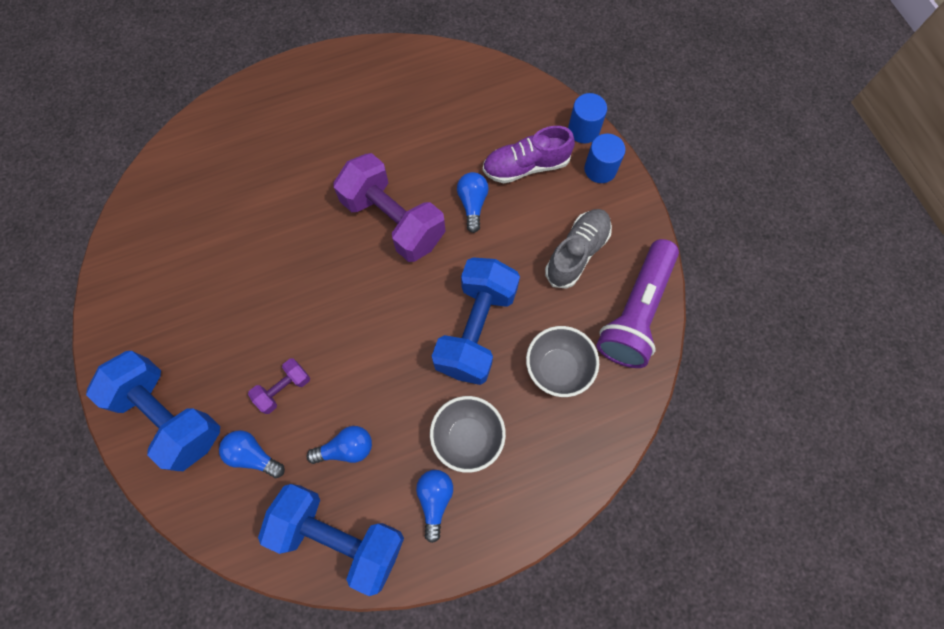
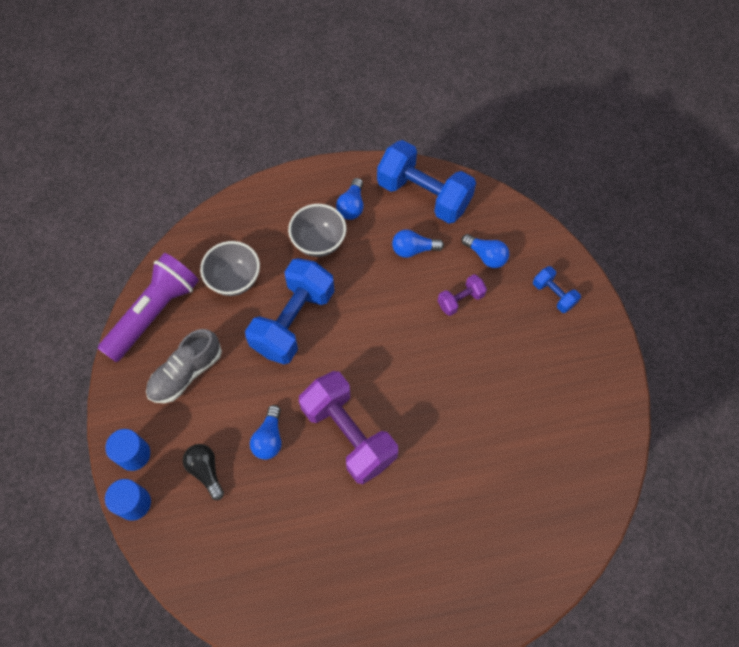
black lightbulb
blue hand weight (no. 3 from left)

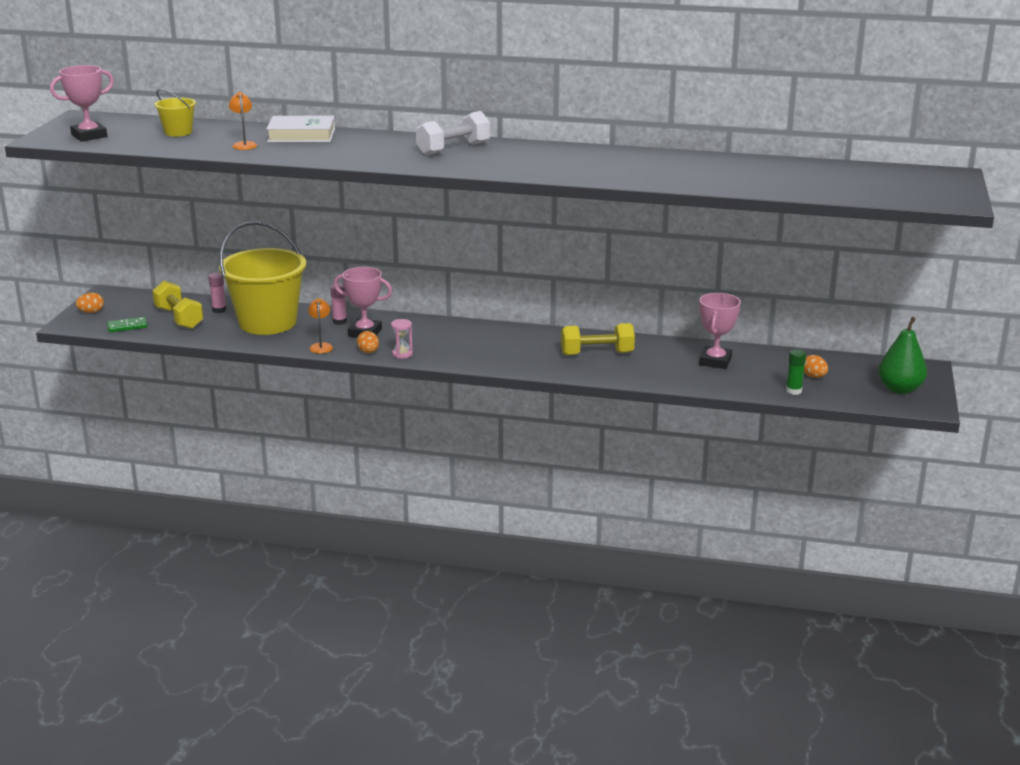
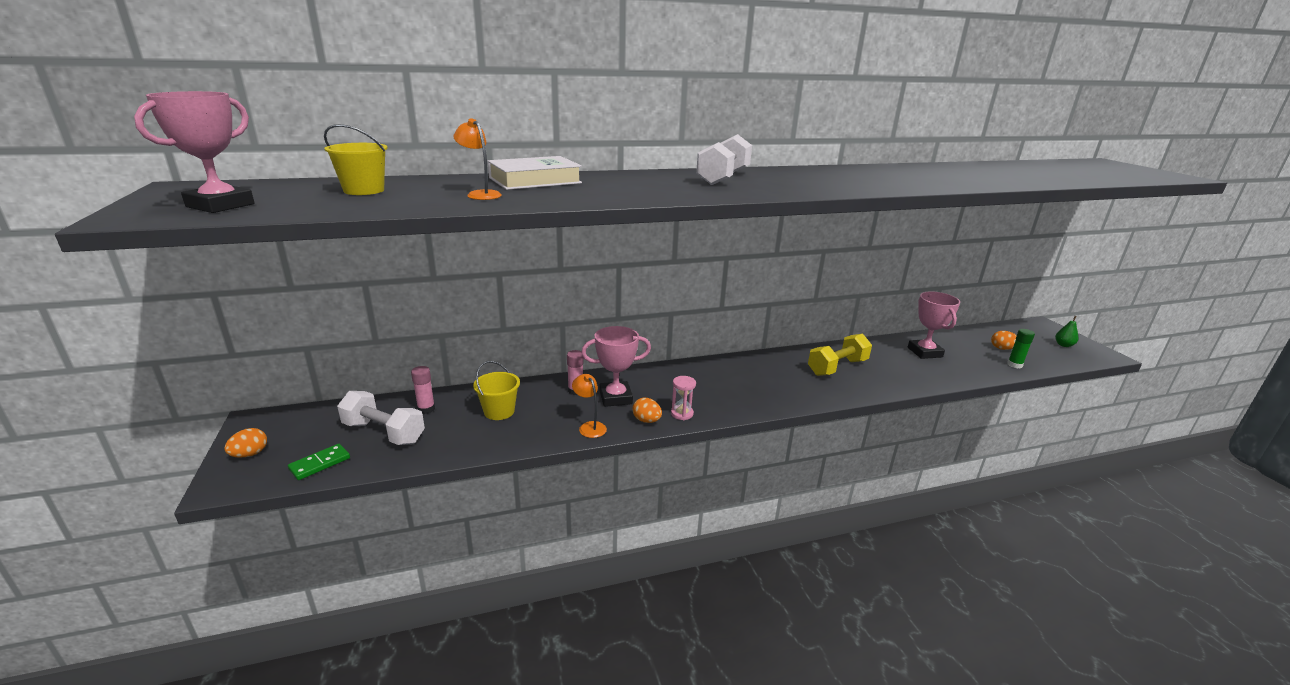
pure white hand weight (no. 1 from left)
yellow pail (no. 2 from left)
emerald pear

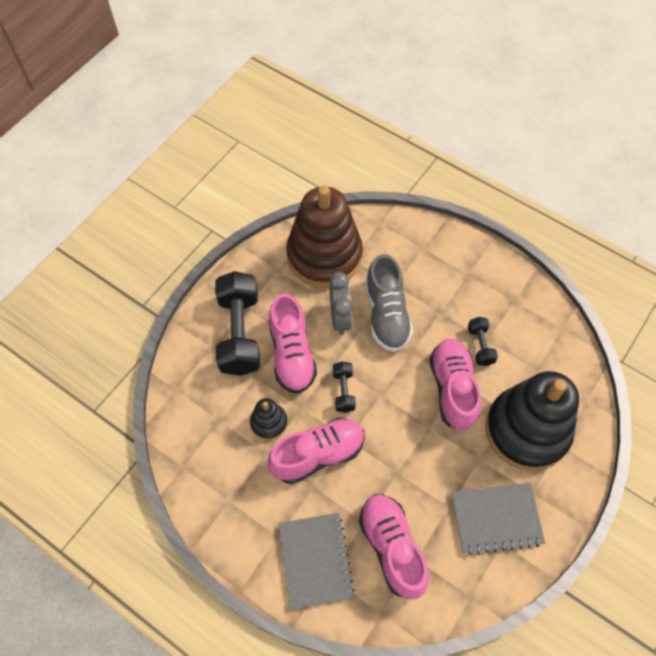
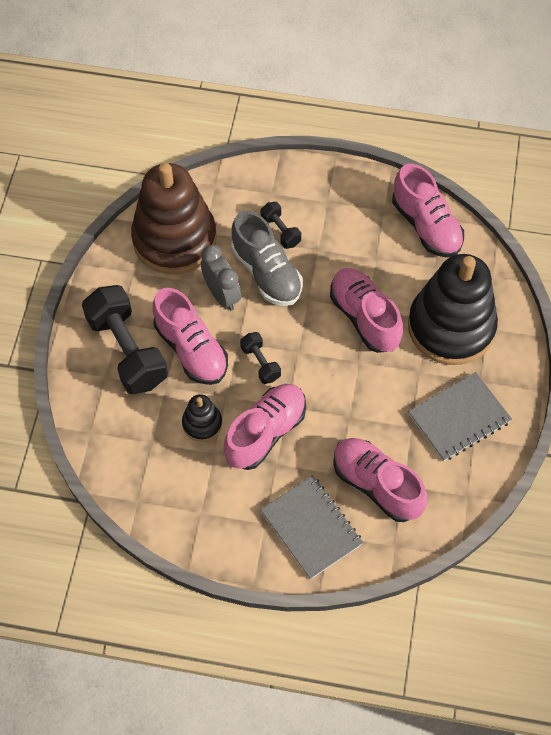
rosy shoe (no. 5 from left)
black hand weight (no. 3 from left)

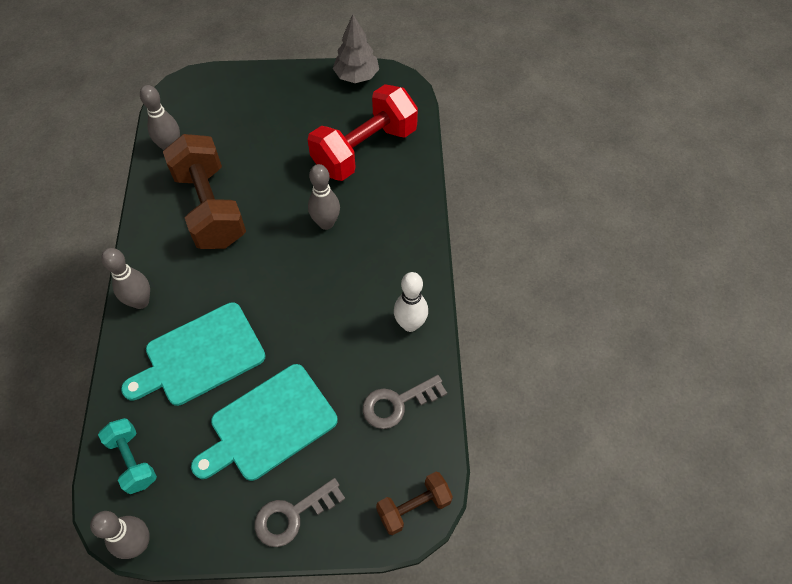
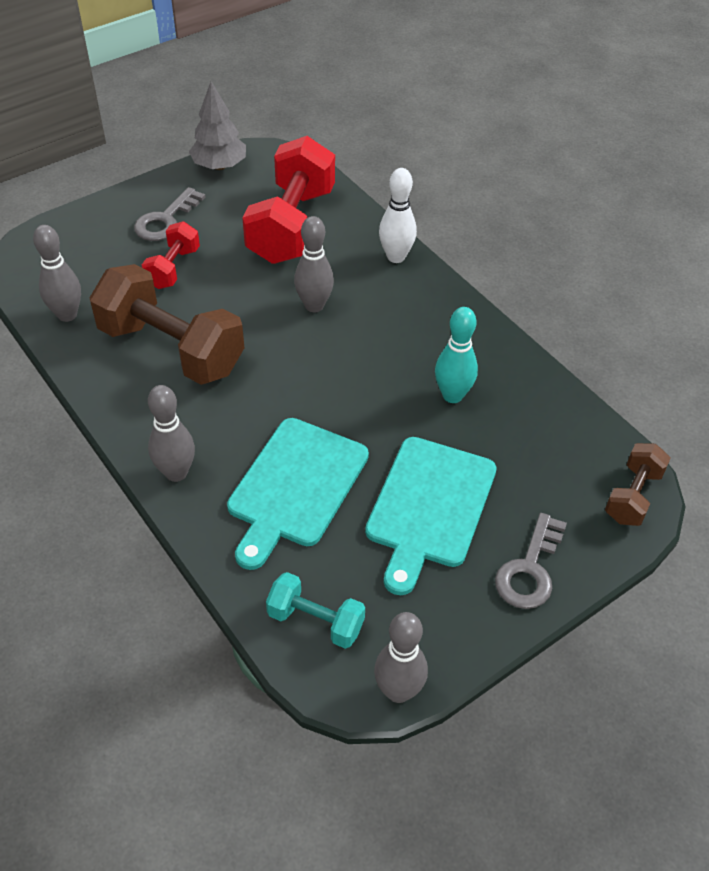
red hand weight (no. 1 from left)
turquoise skittle
grey key (no. 1 from left)
pure white skittle

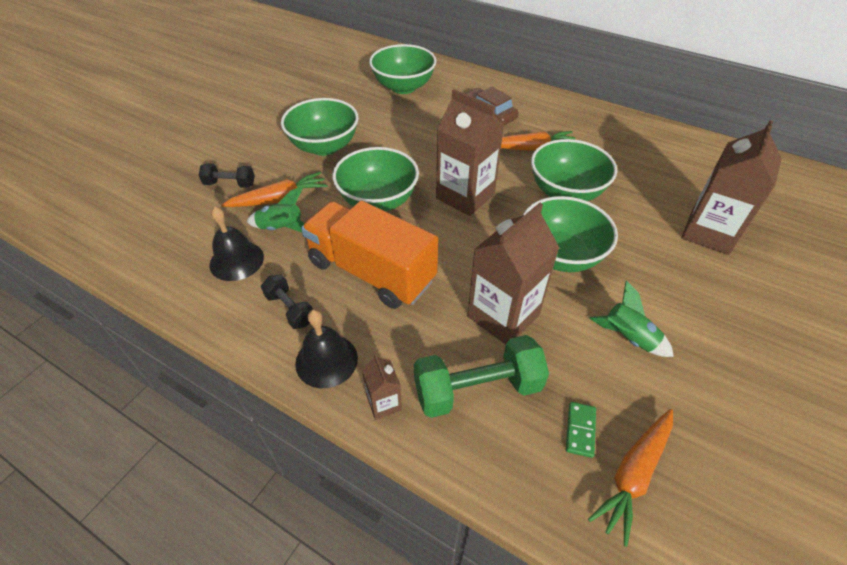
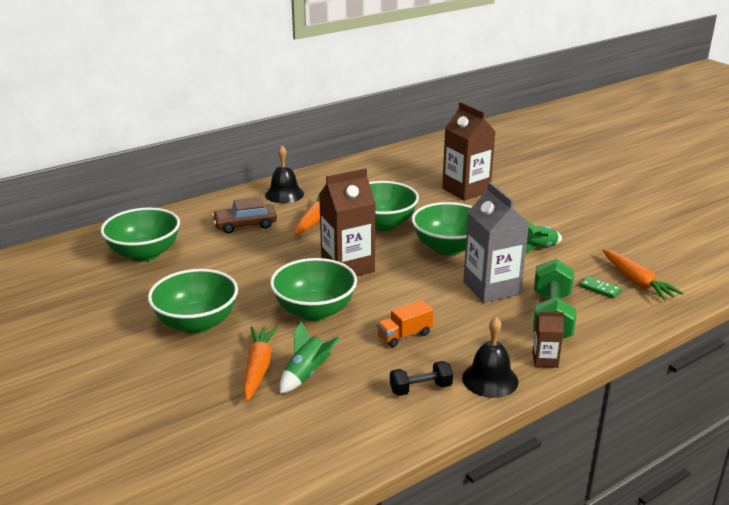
black hand weight (no. 1 from left in the first image)
black school bell (no. 1 from left)
grey carton
bright orange lorry

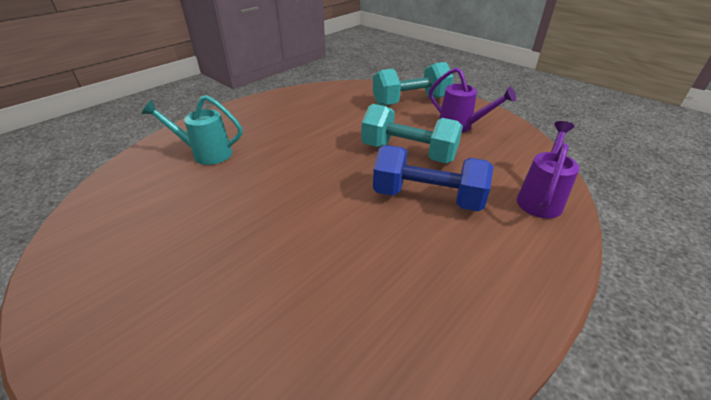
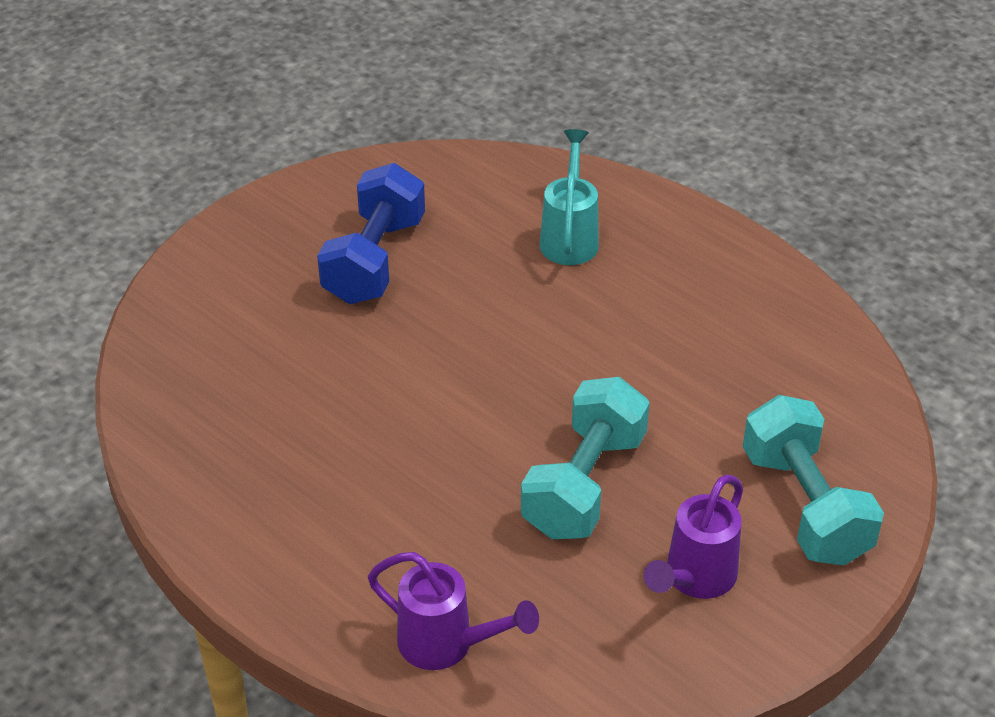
blue hand weight

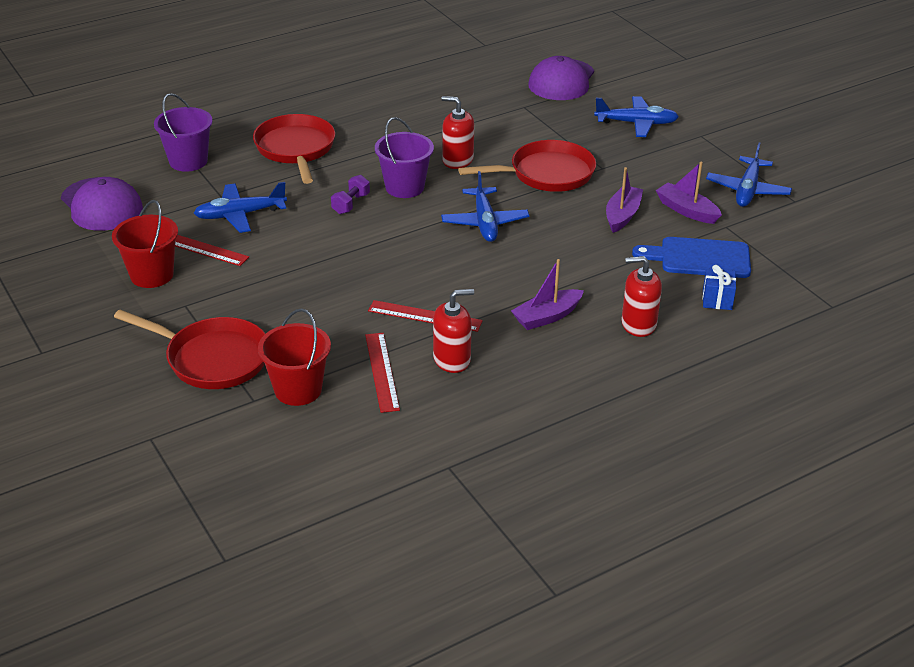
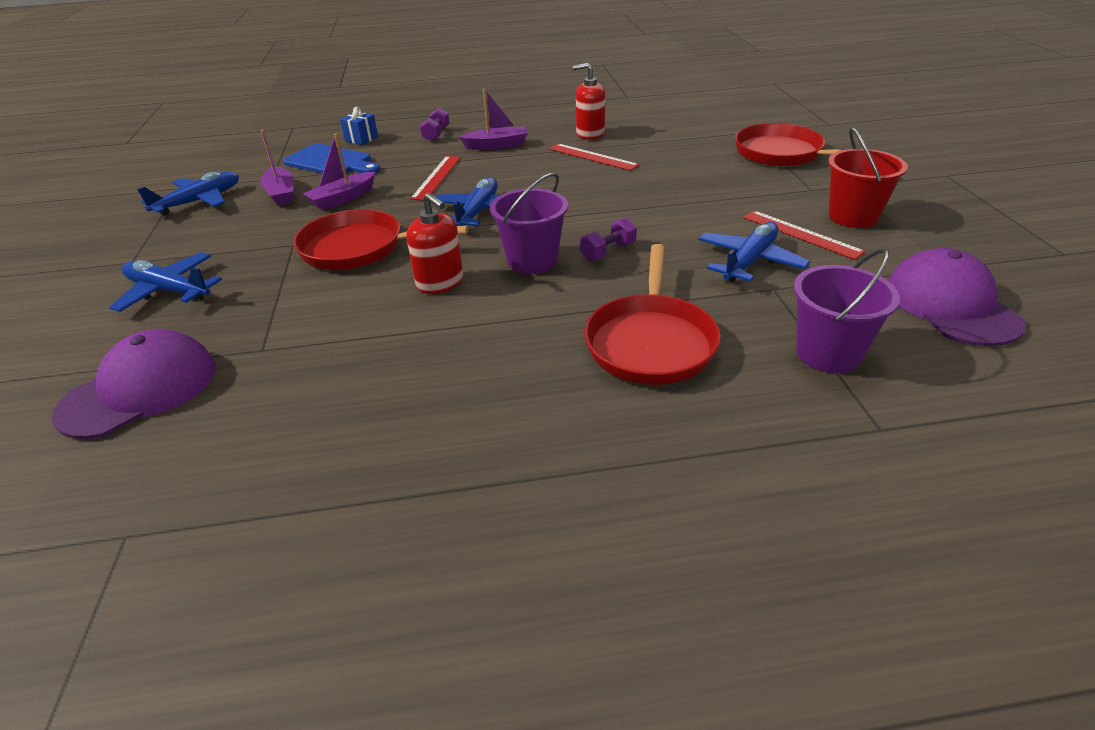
red pail (no. 2 from left in the first image)
red straightedge (no. 1 from left)
violet hand weight (no. 1 from left)
blue aeroplane (no. 4 from left)

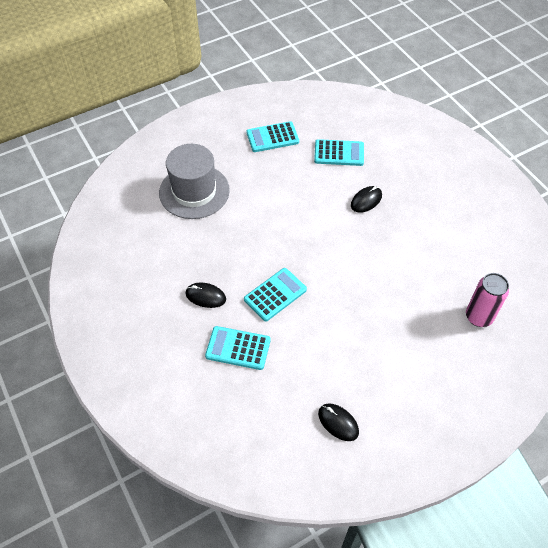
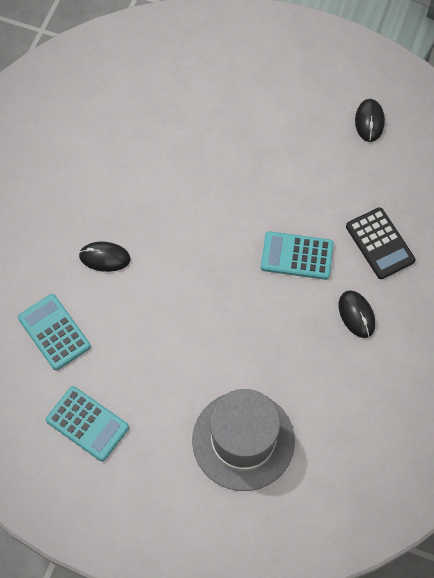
rosy soda can
black calculator

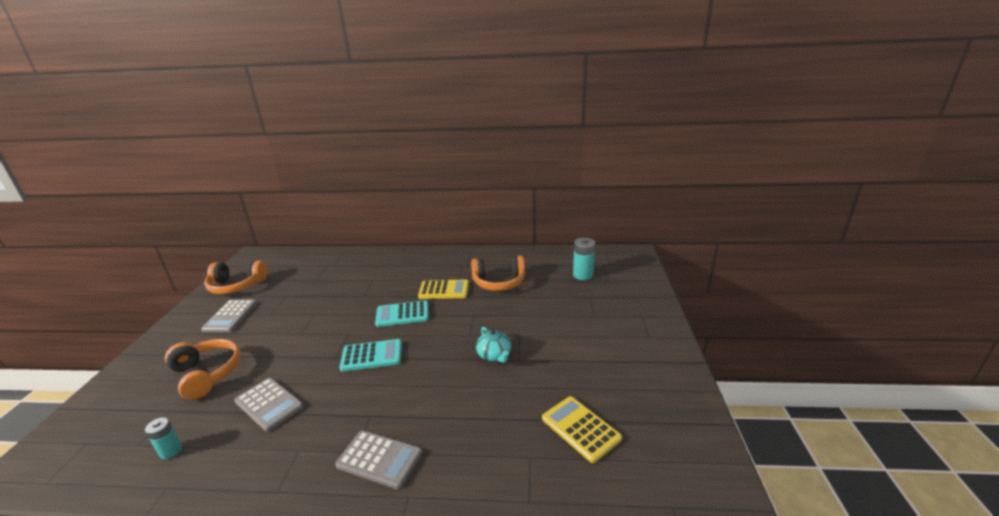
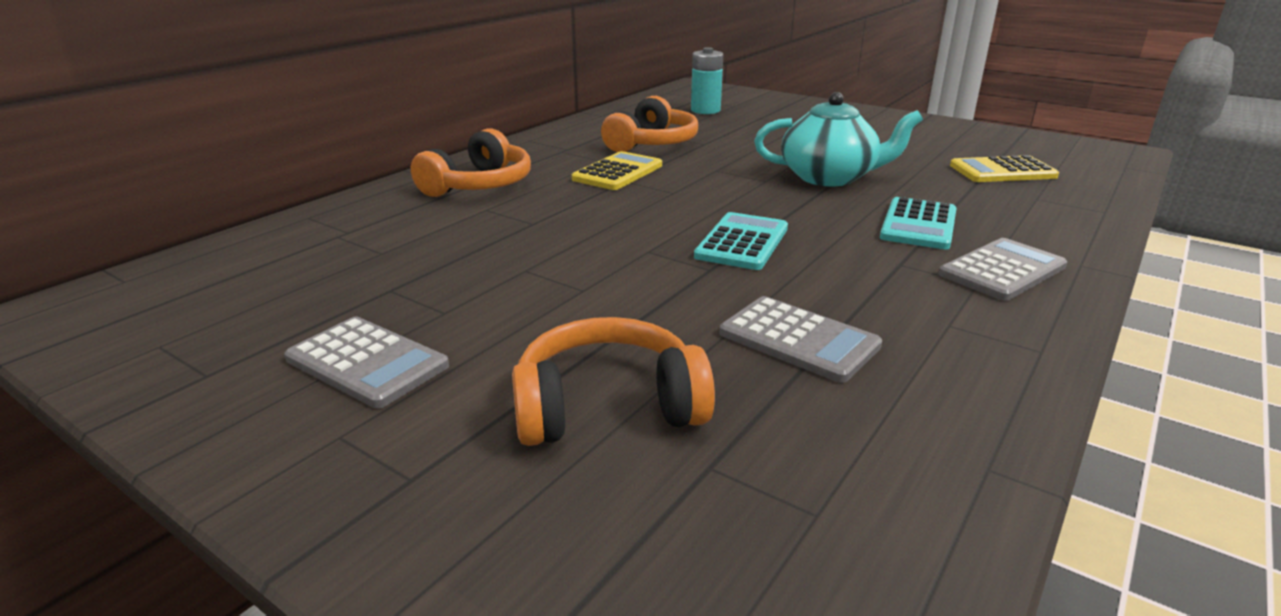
turquoise AA battery (no. 1 from left in the first image)
bright orange headphones (no. 1 from left)
turquoise calculator (no. 2 from left)
grey calculator (no. 2 from left)
turquoise china teapot

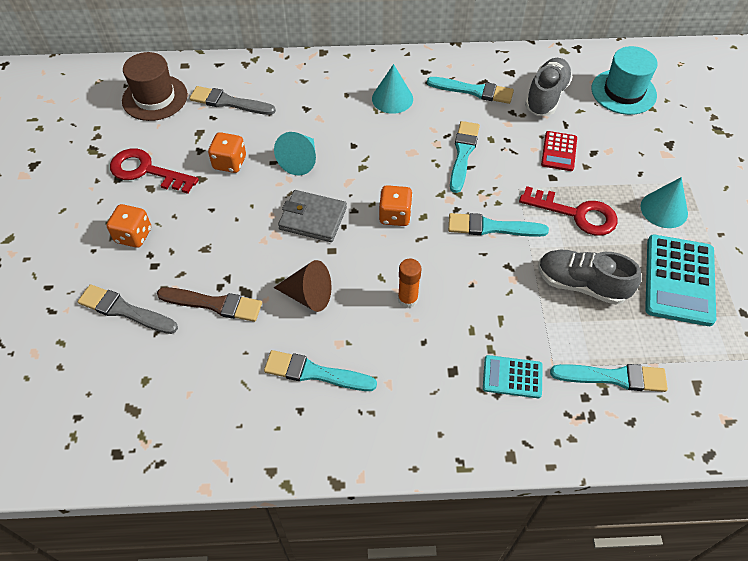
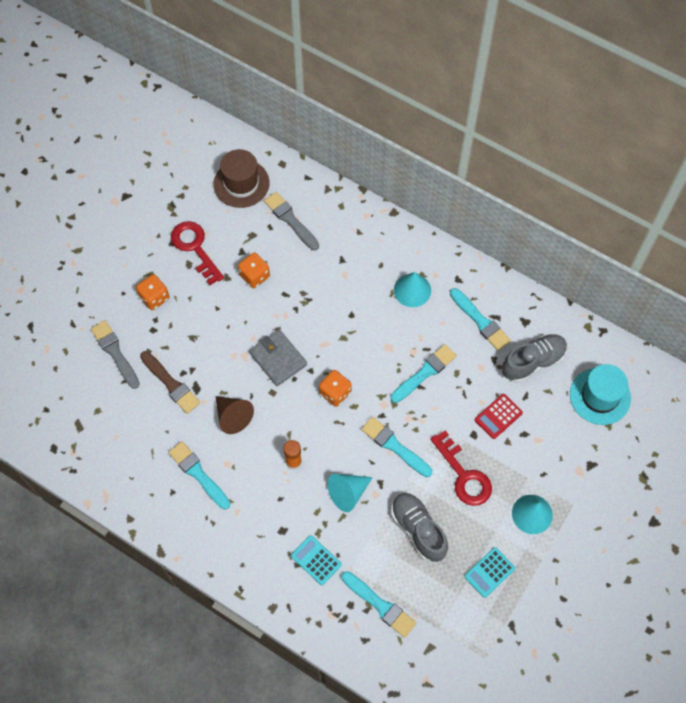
turquoise solid cone (no. 1 from left)
turquoise calculator (no. 2 from left)

